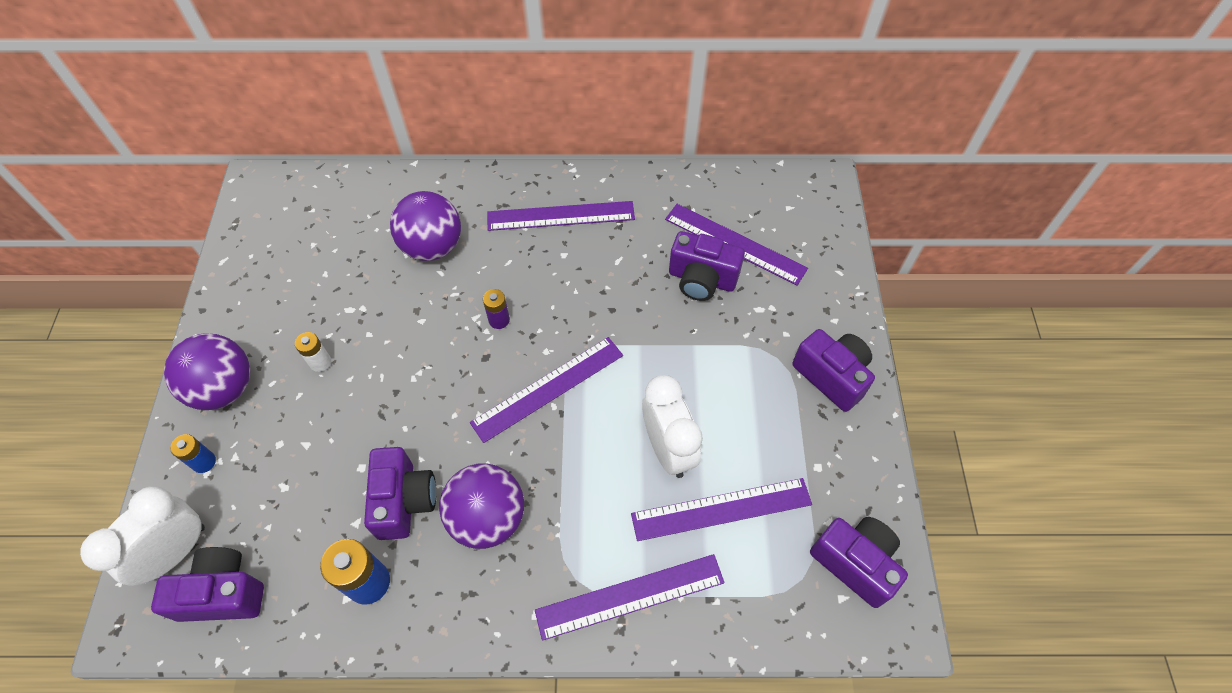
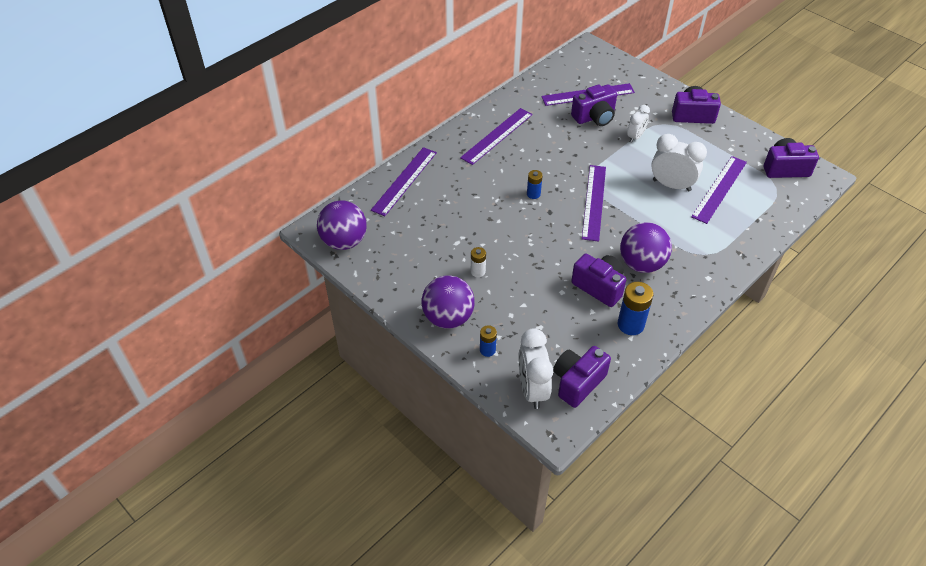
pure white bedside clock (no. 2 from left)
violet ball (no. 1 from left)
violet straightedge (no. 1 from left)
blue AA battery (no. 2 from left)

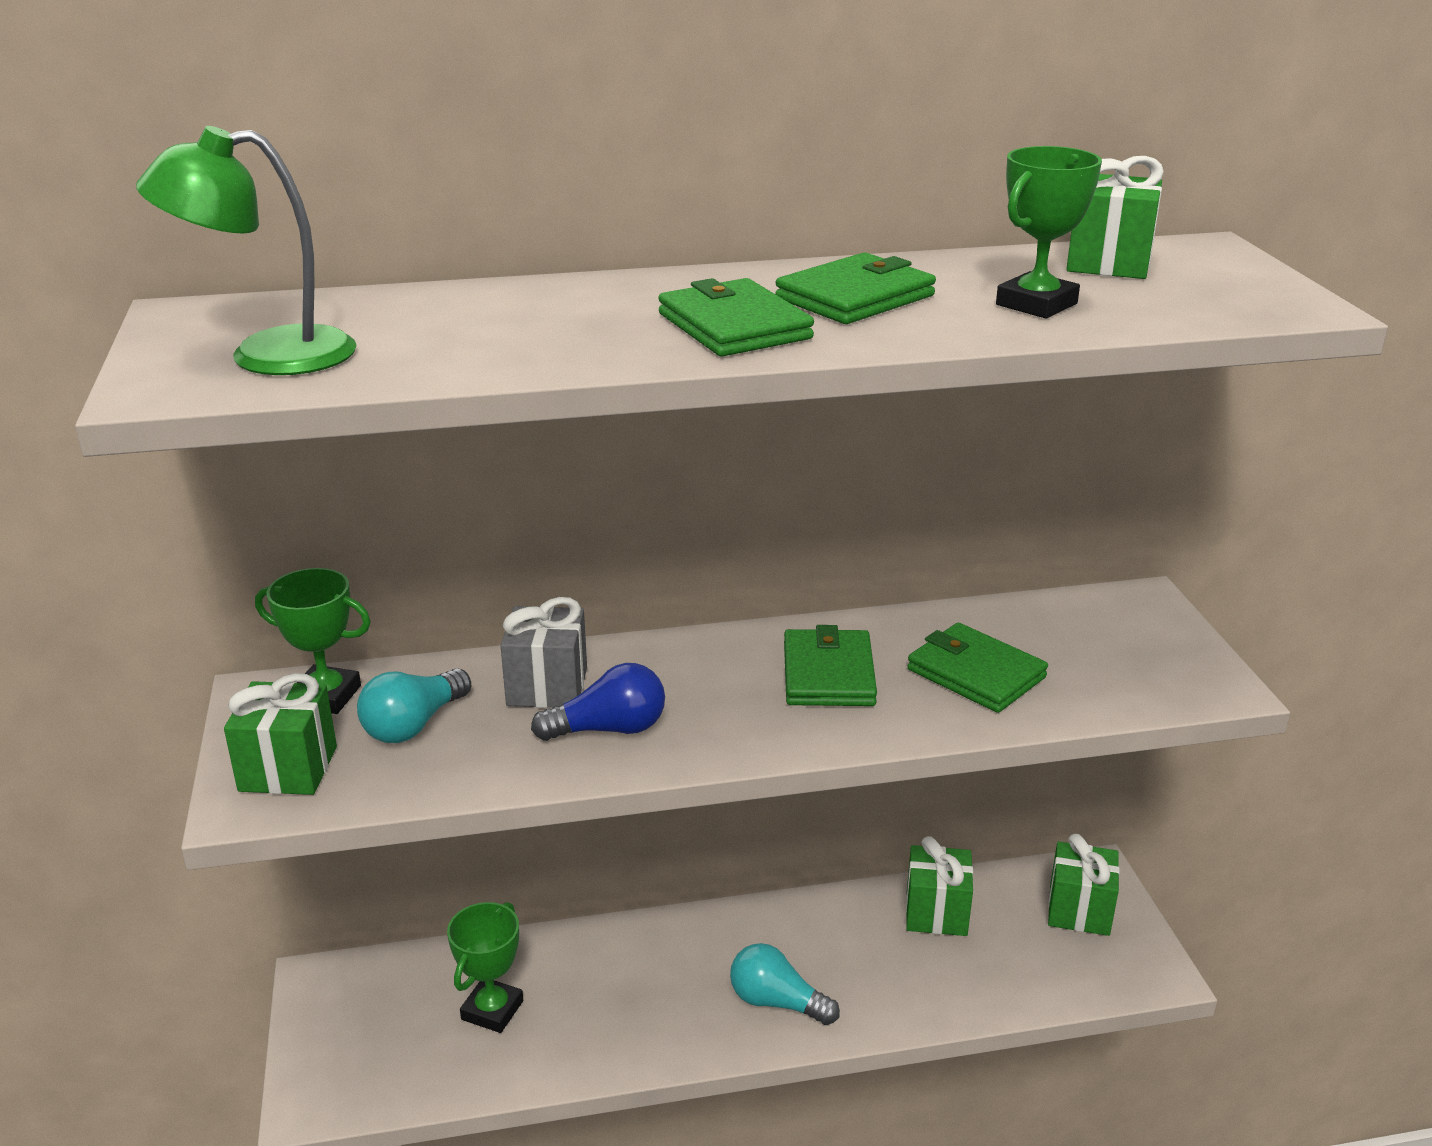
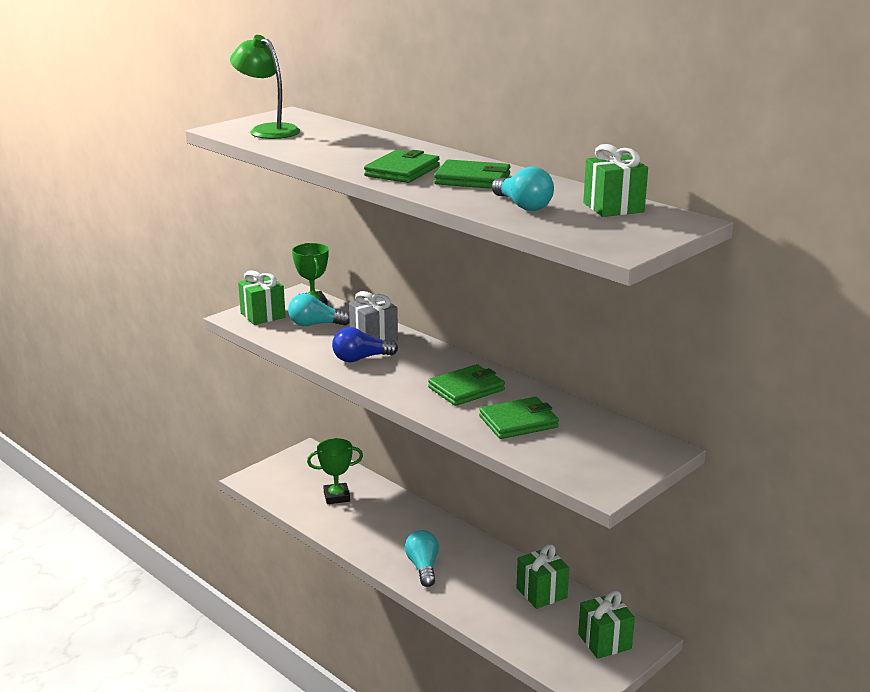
turquoise lightbulb (no. 3 from left)
blue lightbulb
emerald wallet (no. 4 from left)

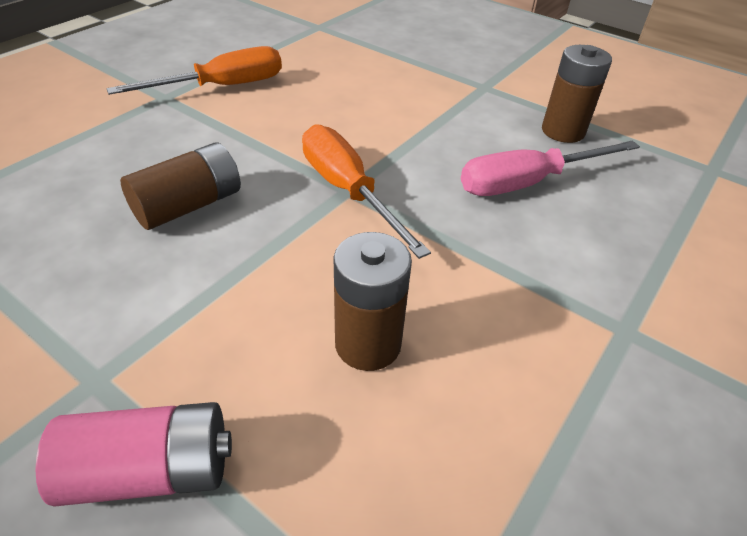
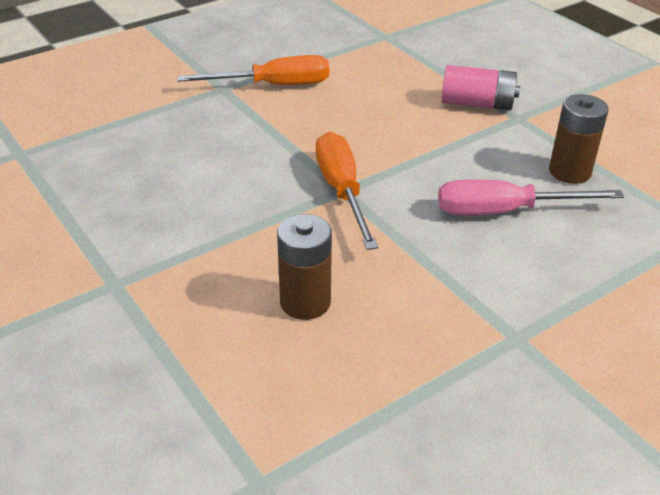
brown AA battery (no. 1 from left in the first image)
rosy AA battery

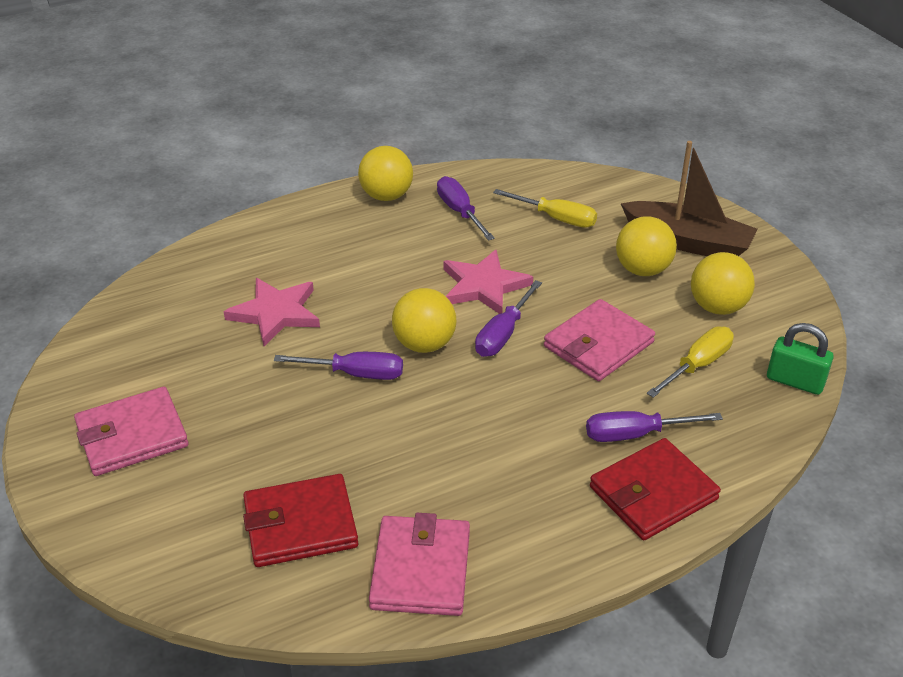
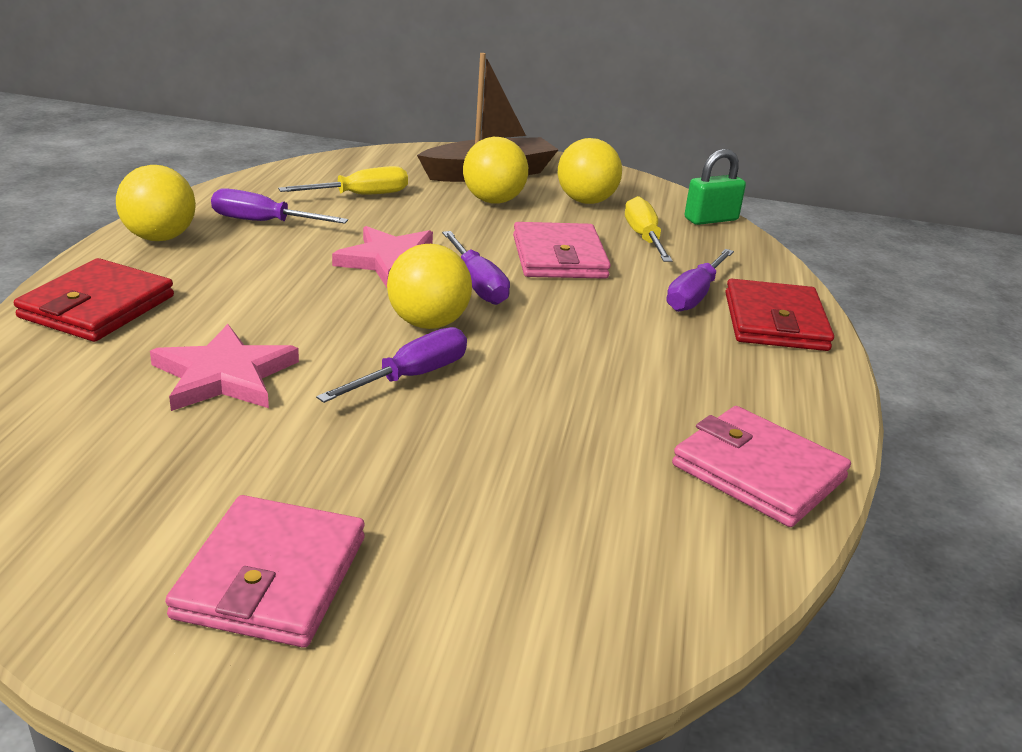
red wallet (no. 1 from left)

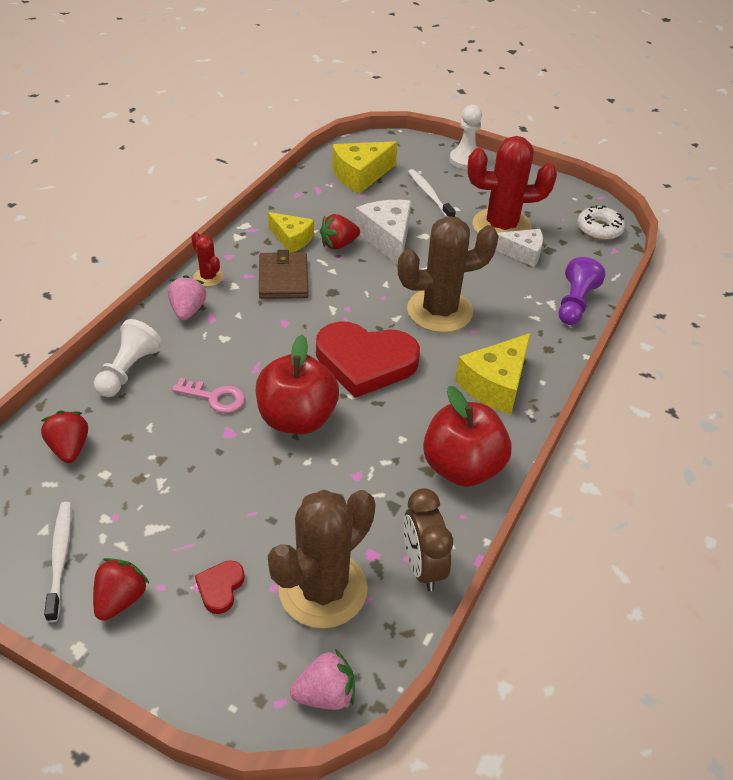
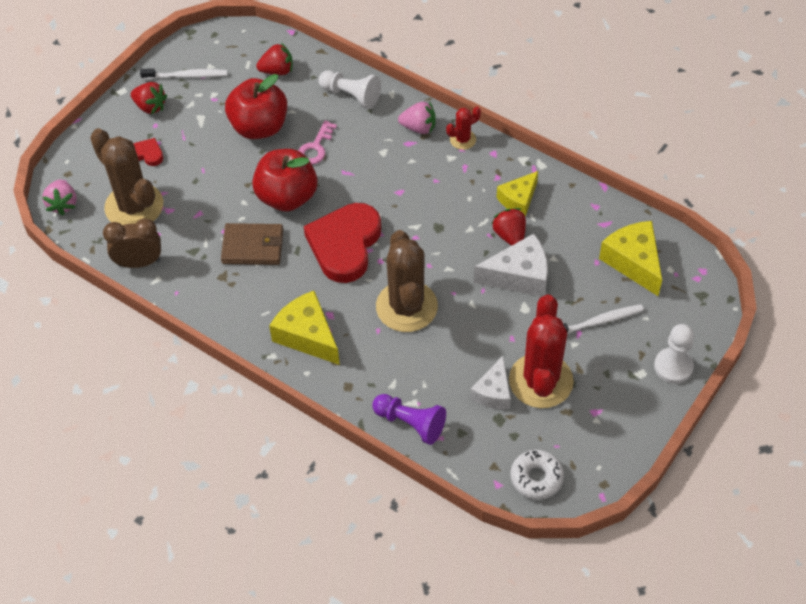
brown wallet
red apple (no. 1 from left)

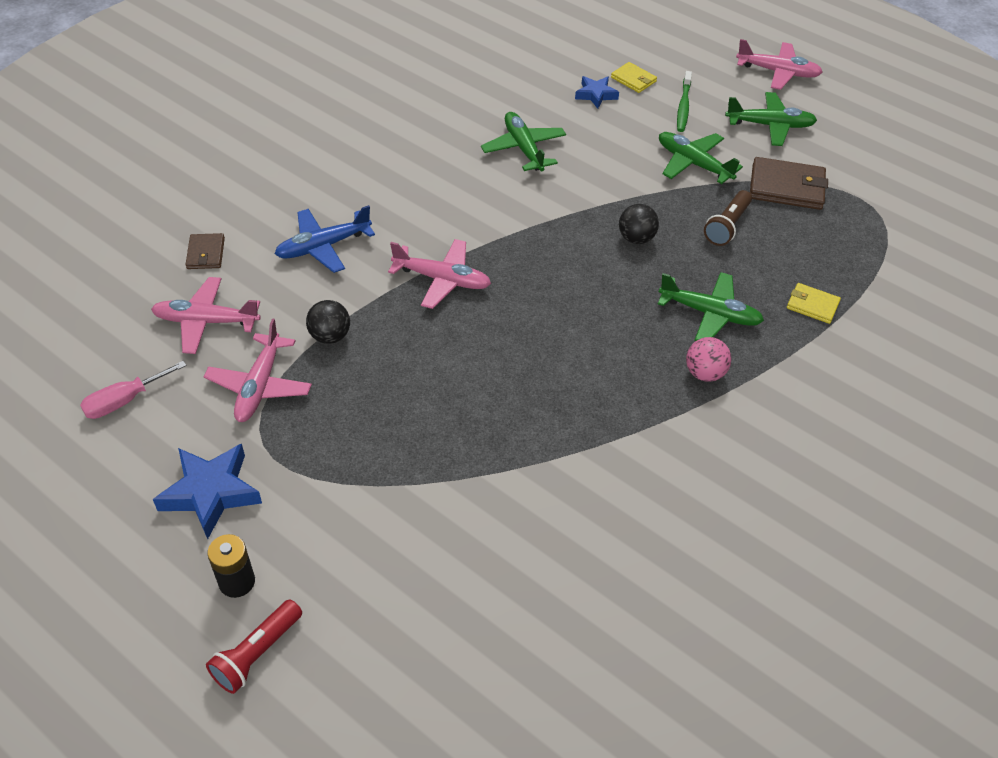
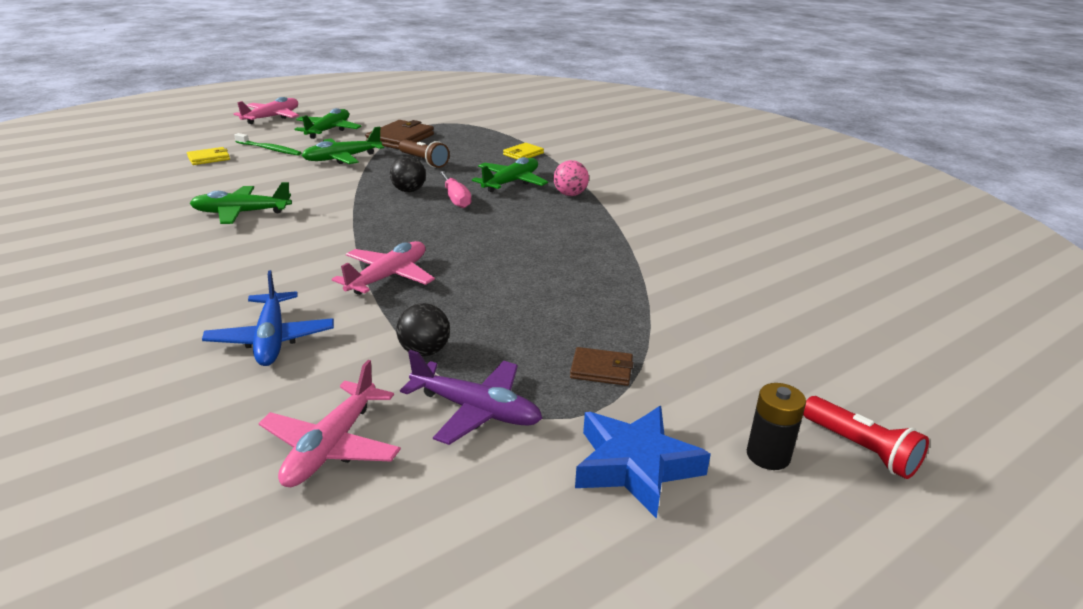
blue star (no. 2 from left in the first image)
rosy flat screwdriver
brown wallet (no. 2 from left)
violet aeroplane

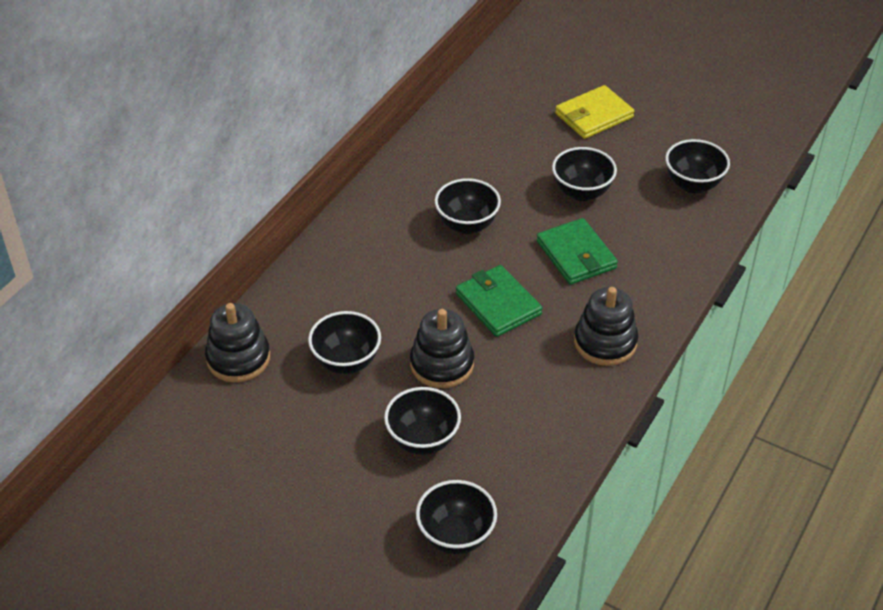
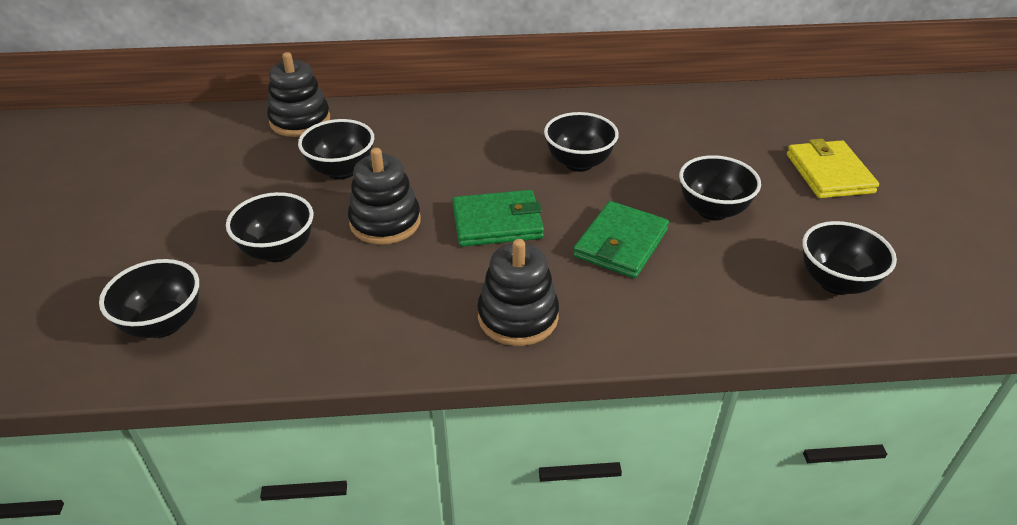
emerald wallet (no. 1 from left)
yellow wallet

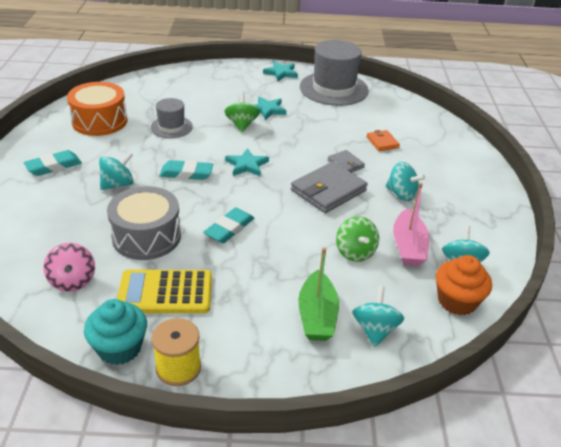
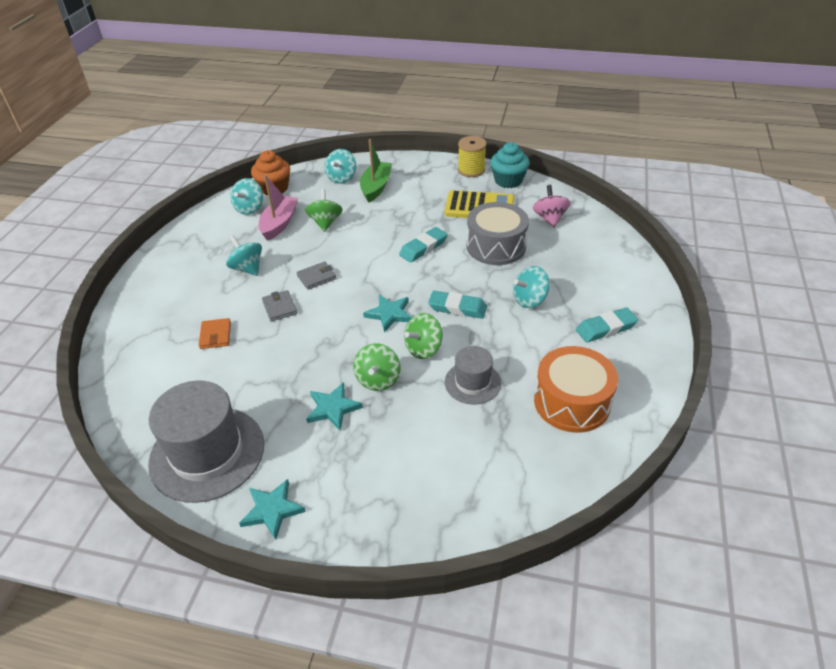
emerald spinning top (no. 3 from left)
grey wallet (no. 2 from left)

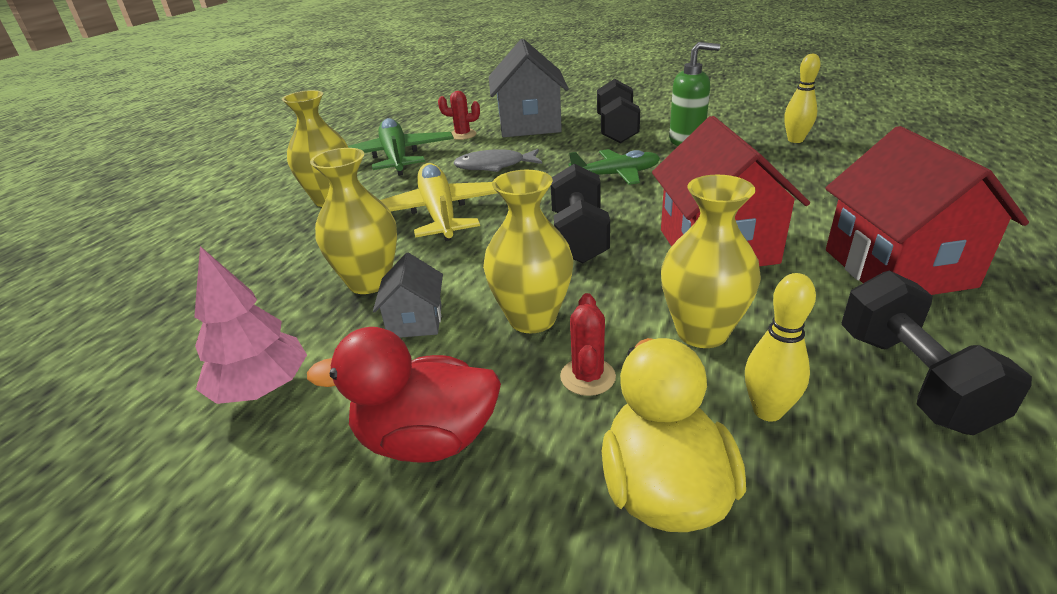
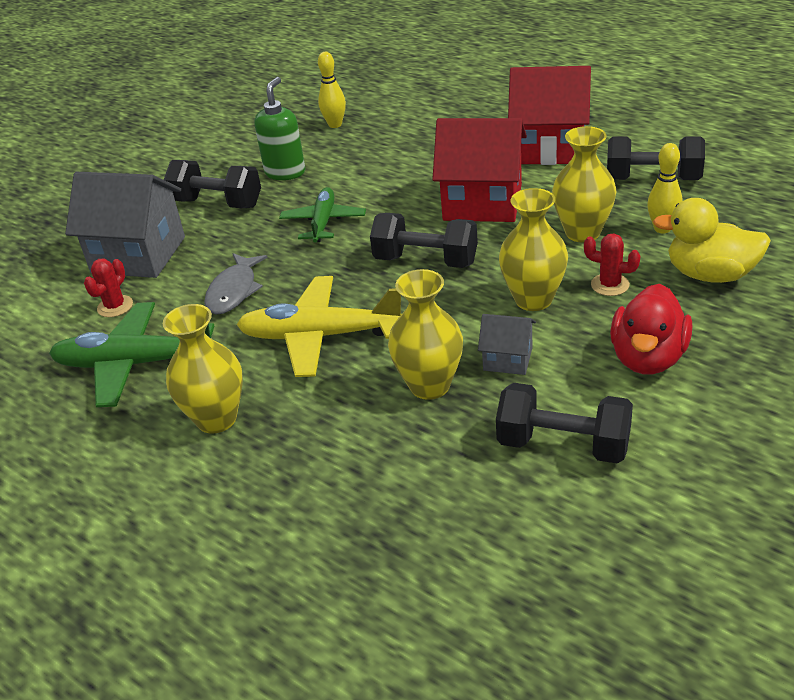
black hand weight (no. 3 from left)

